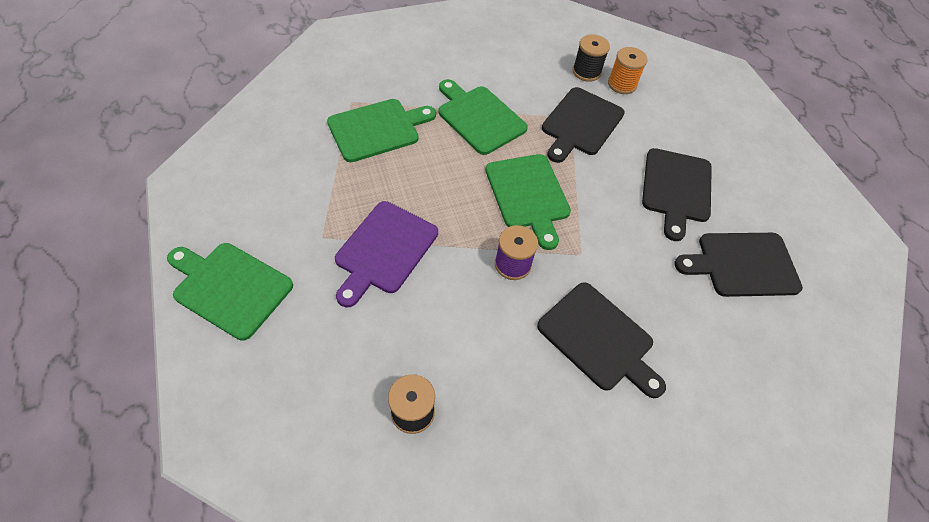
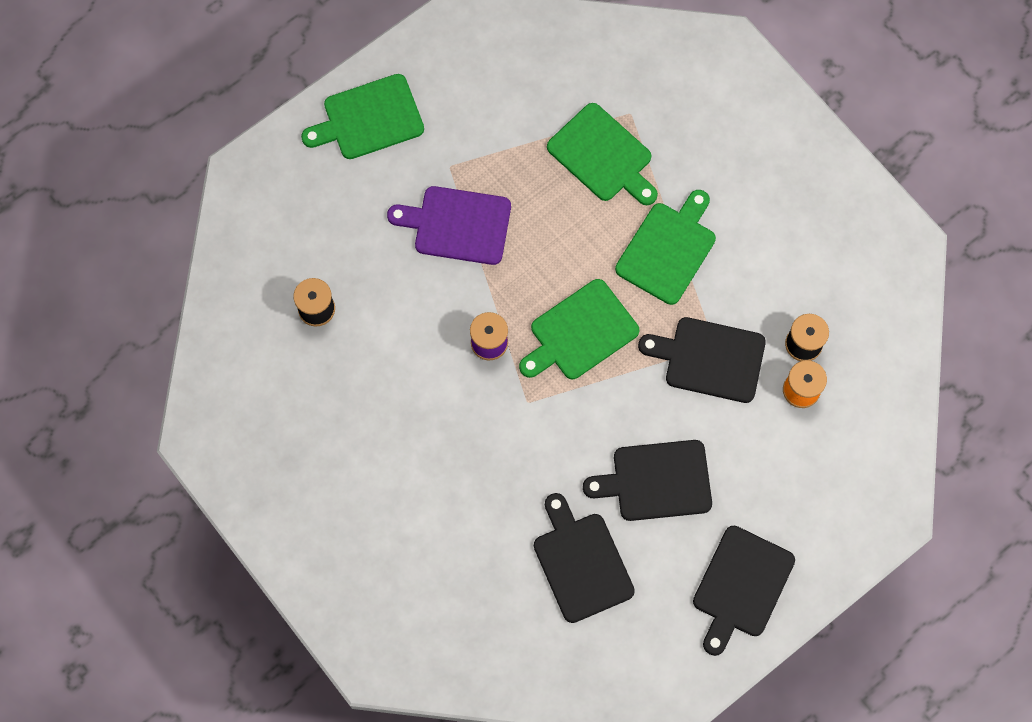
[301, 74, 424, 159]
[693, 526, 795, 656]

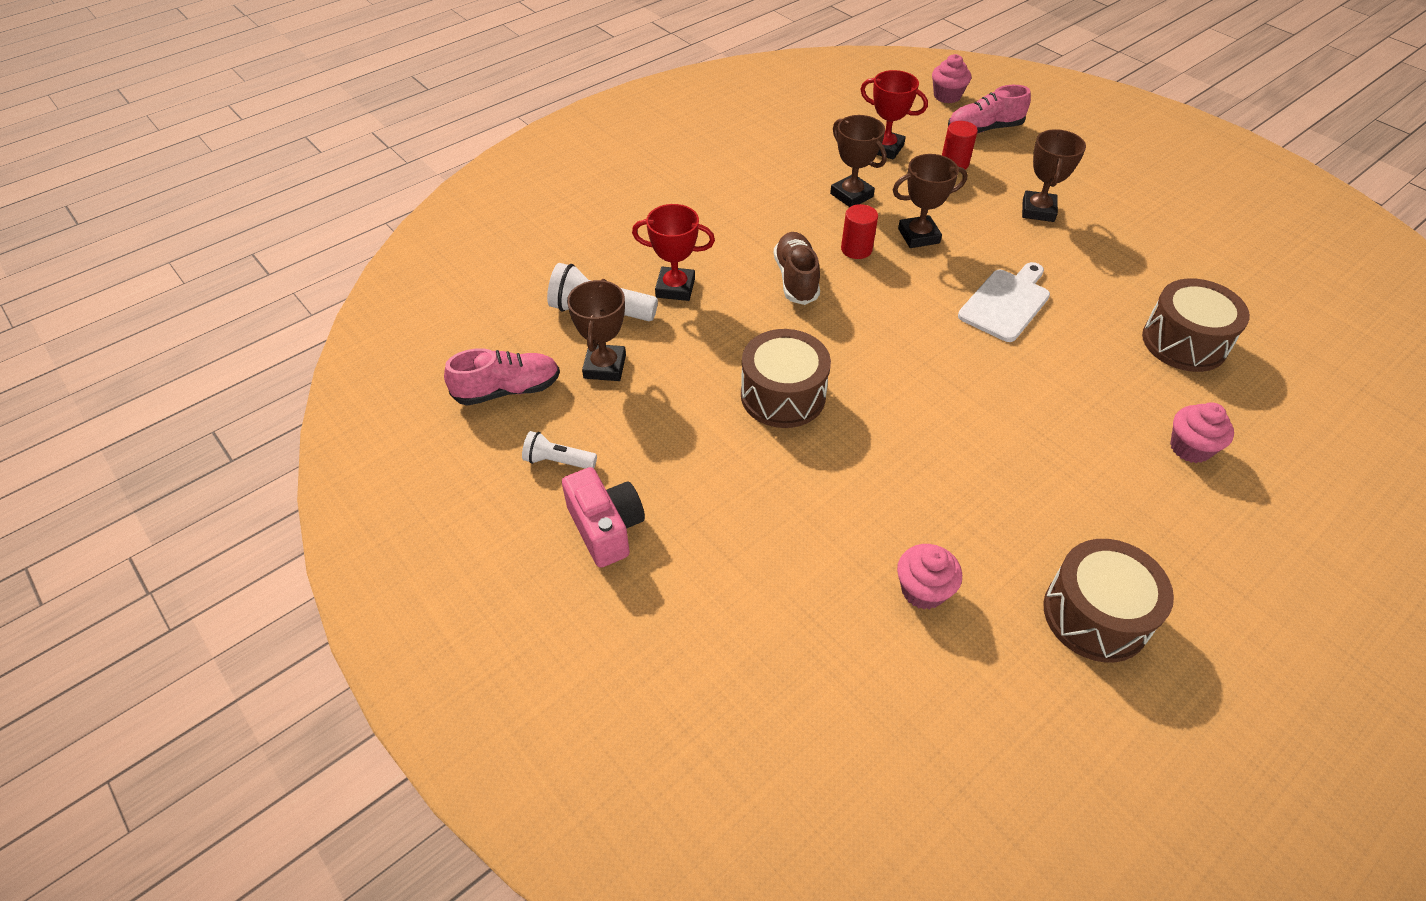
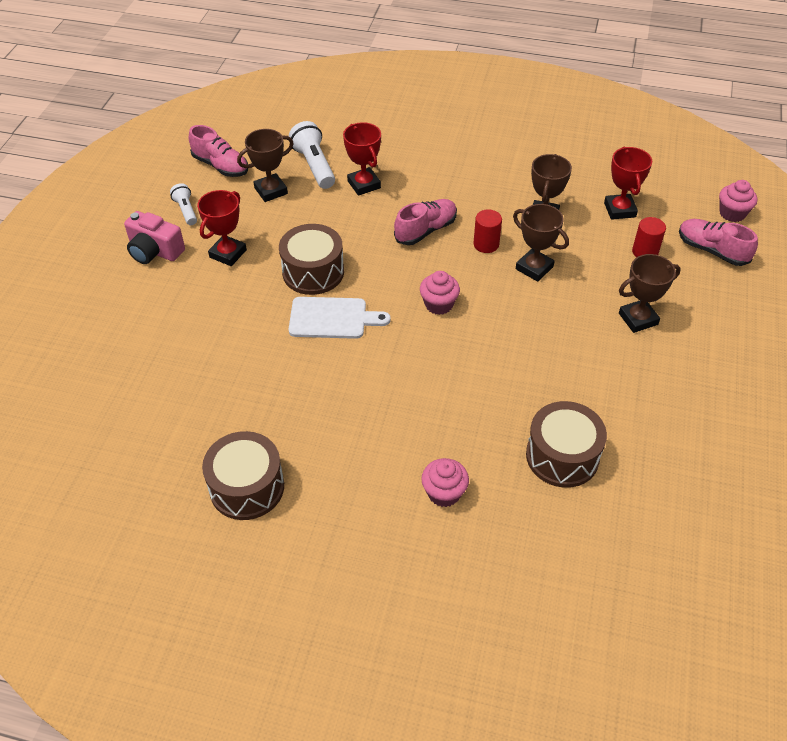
[394, 199, 457, 245]
[289, 297, 391, 339]
[124, 211, 185, 264]
[420, 271, 460, 315]
[197, 190, 247, 266]

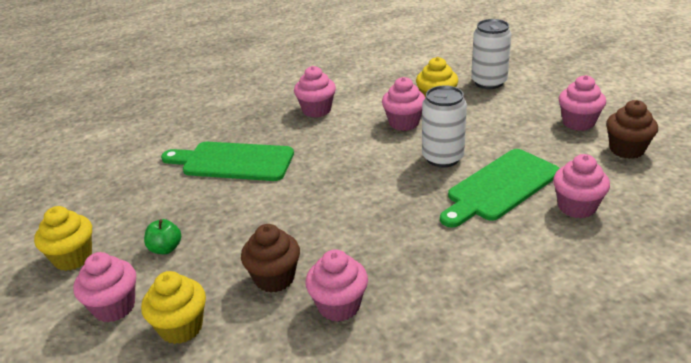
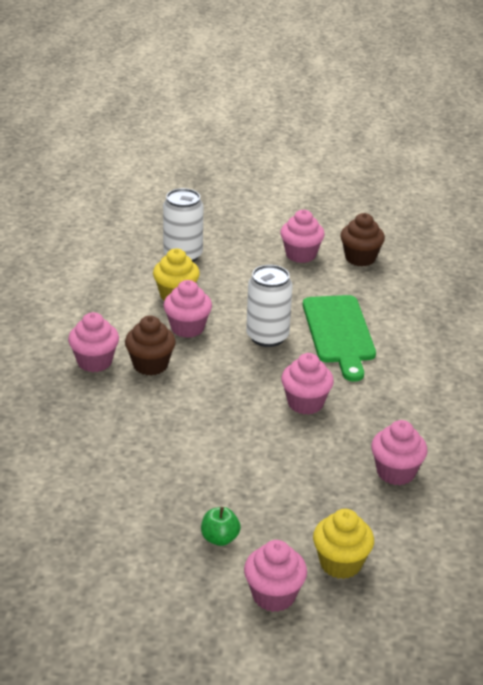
[161, 142, 294, 181] (first image)
[281, 353, 334, 415]
[34, 206, 92, 271] (first image)
[125, 316, 176, 376]

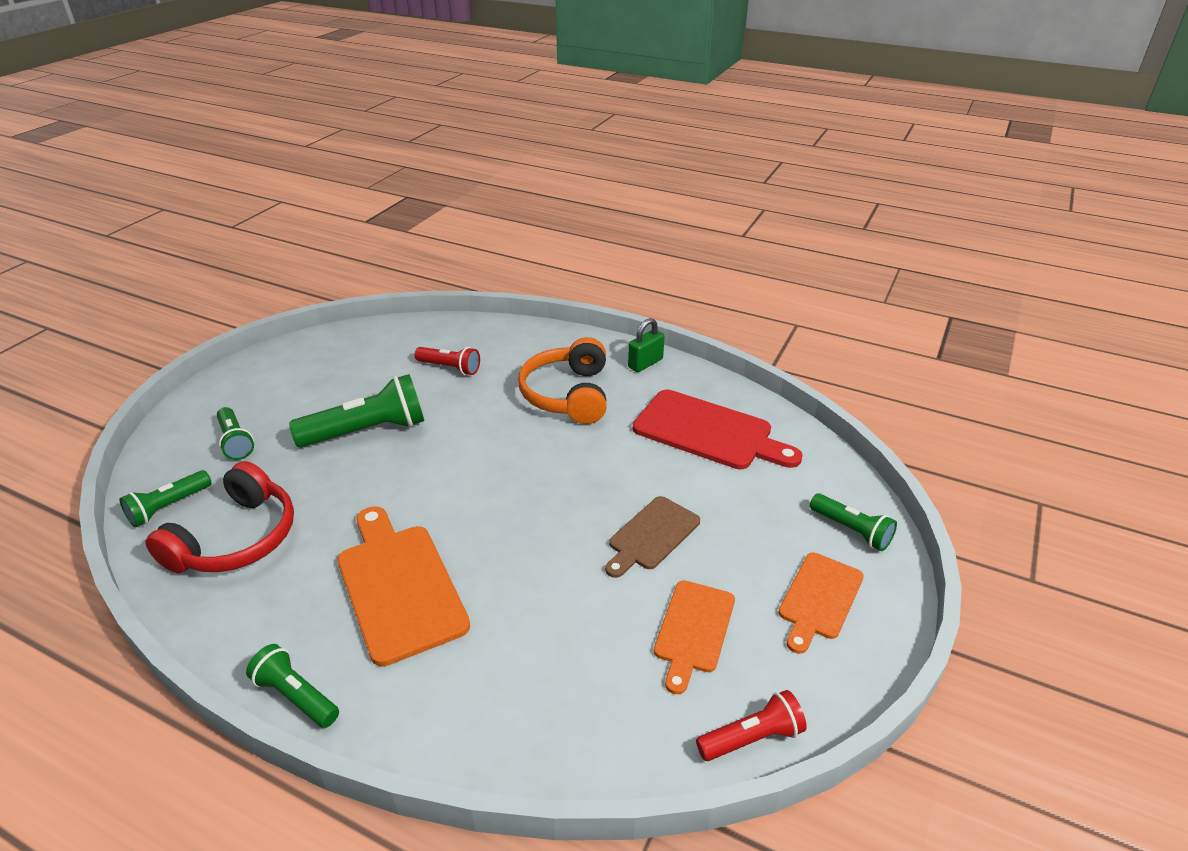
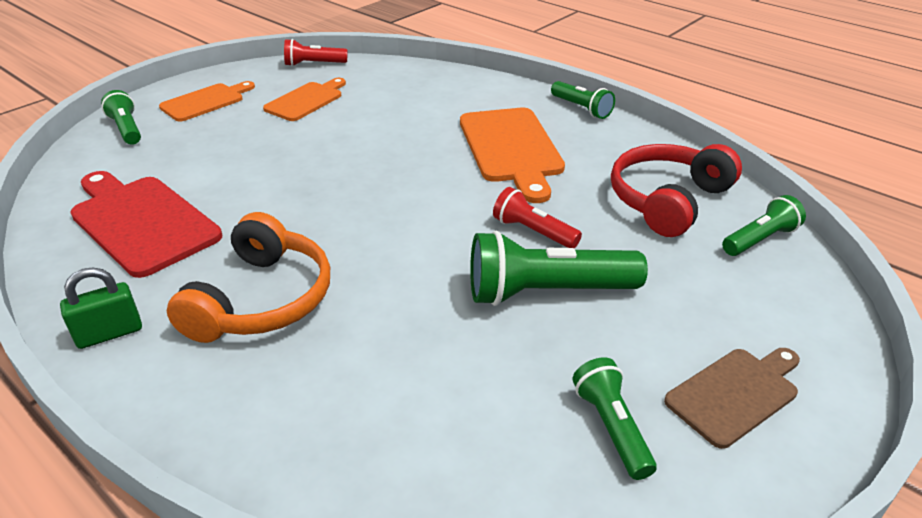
[493, 187, 582, 248]
[573, 357, 657, 480]
[664, 348, 800, 449]

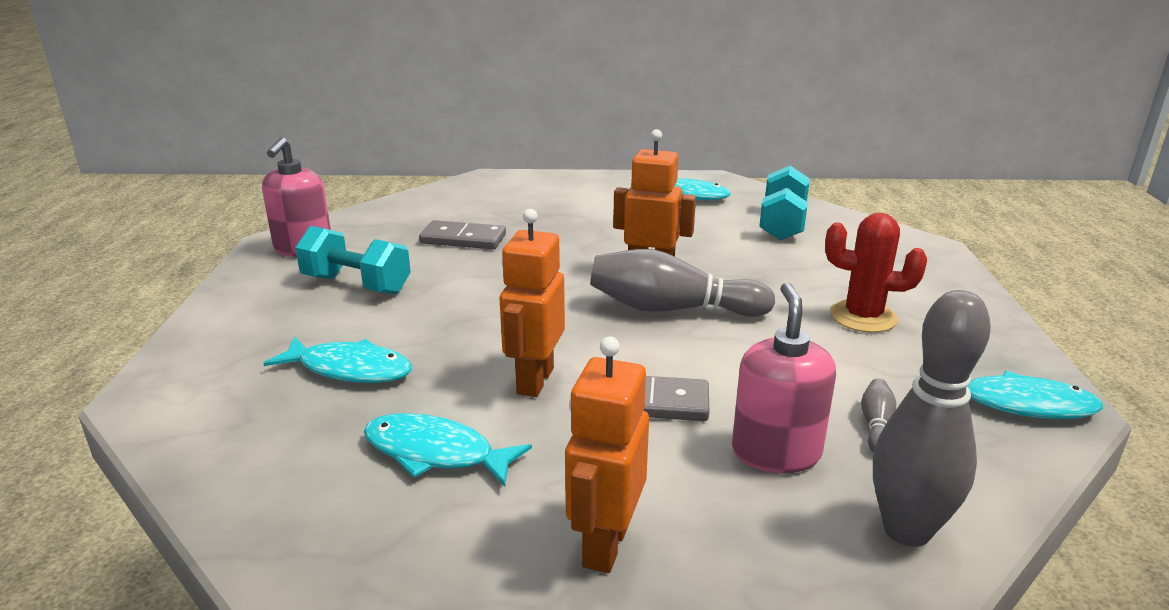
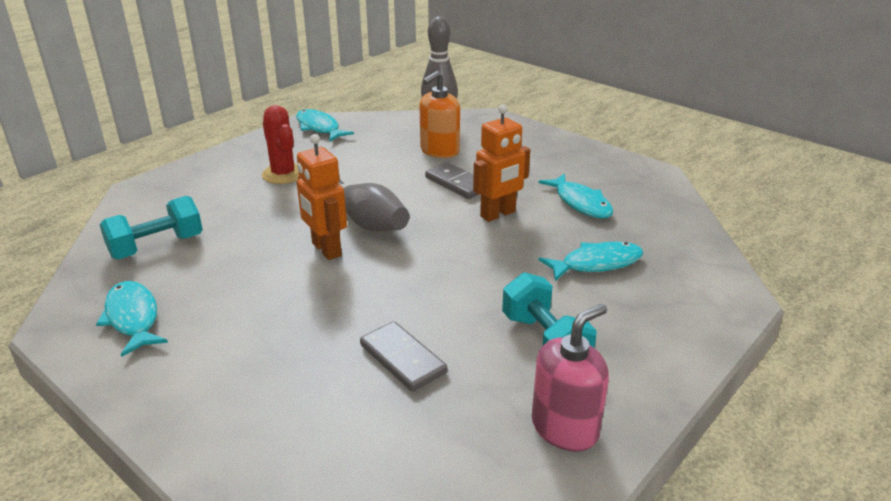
[419, 71, 460, 158]
[565, 336, 649, 573] (first image)
[539, 242, 643, 281]
[861, 378, 897, 452] (first image)

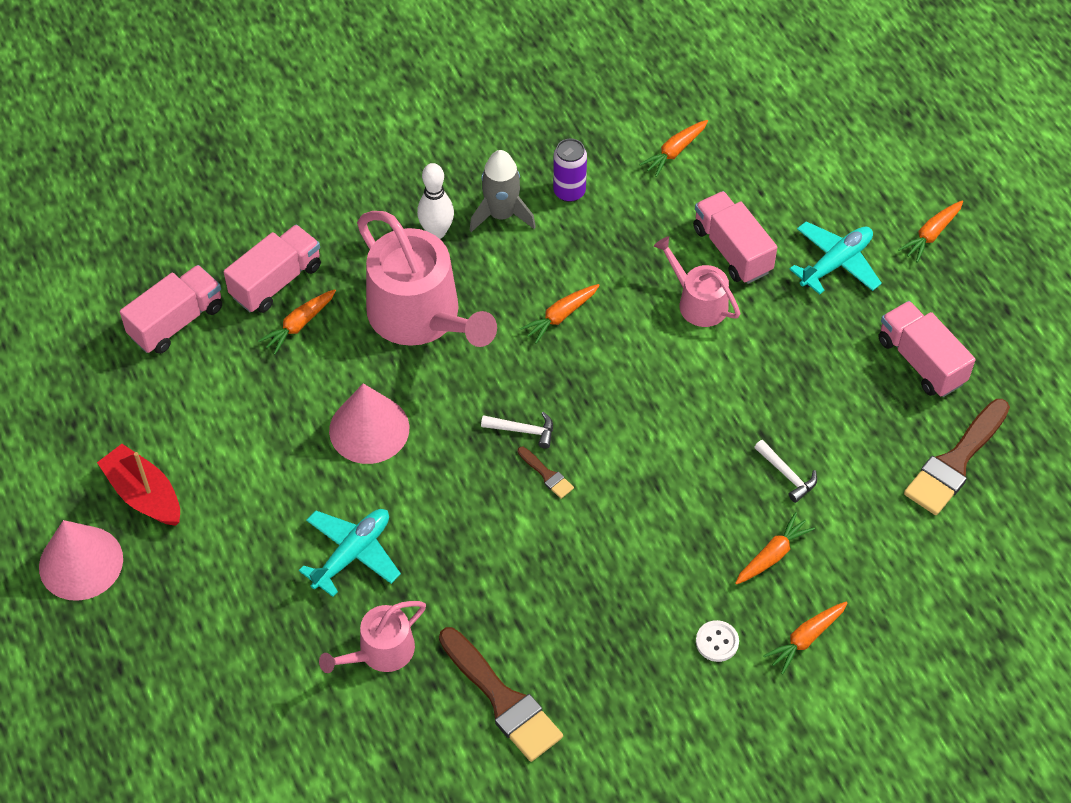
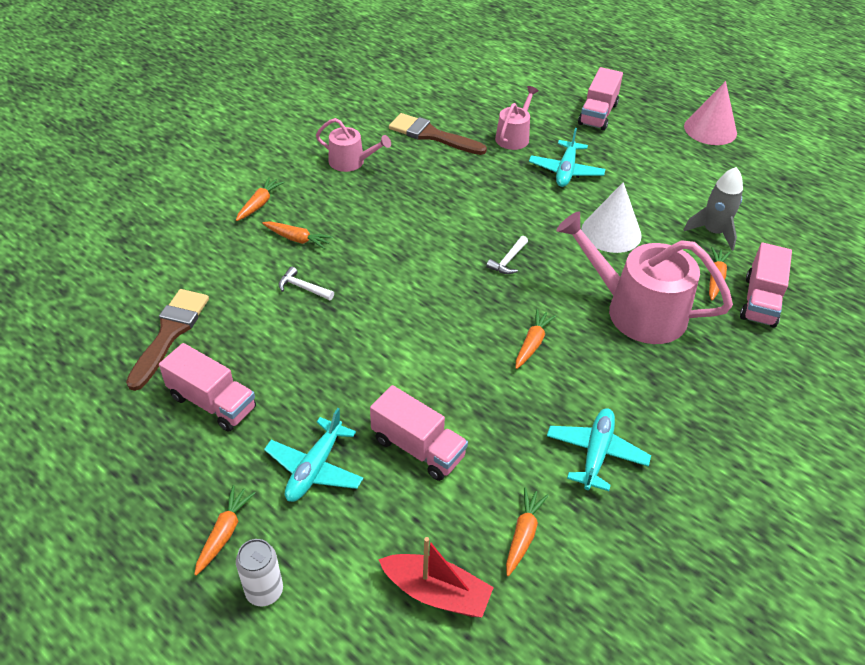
[547, 408, 651, 491]
[684, 167, 743, 251]
[417, 163, 454, 239] (first image)
[316, 118, 391, 172]
[578, 67, 623, 131]
[581, 182, 642, 253]
[486, 236, 528, 274]
[378, 537, 494, 617]
[518, 447, 574, 499] (first image)
[262, 221, 333, 249]
[696, 620, 739, 662] (first image)
[236, 539, 283, 606]

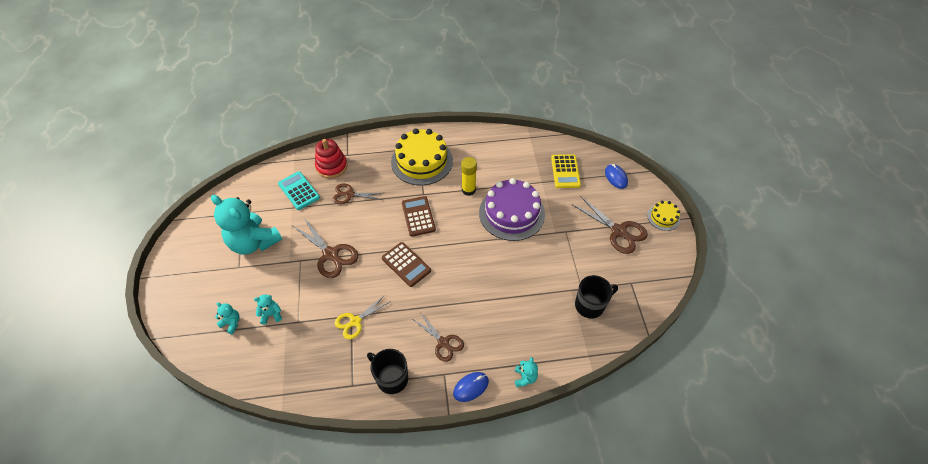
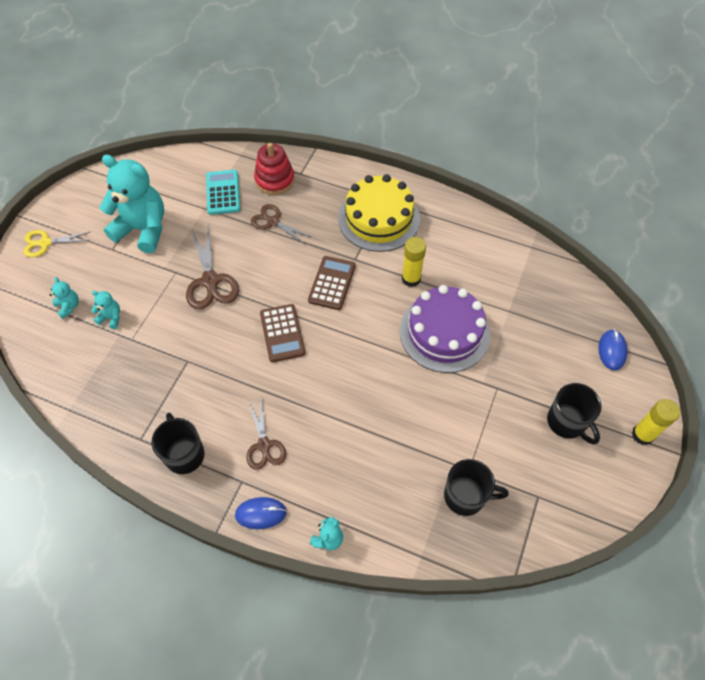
[551, 154, 581, 188] (first image)
[99, 155, 164, 253]
[547, 383, 602, 444]
[632, 399, 680, 445]
[24, 230, 91, 257]

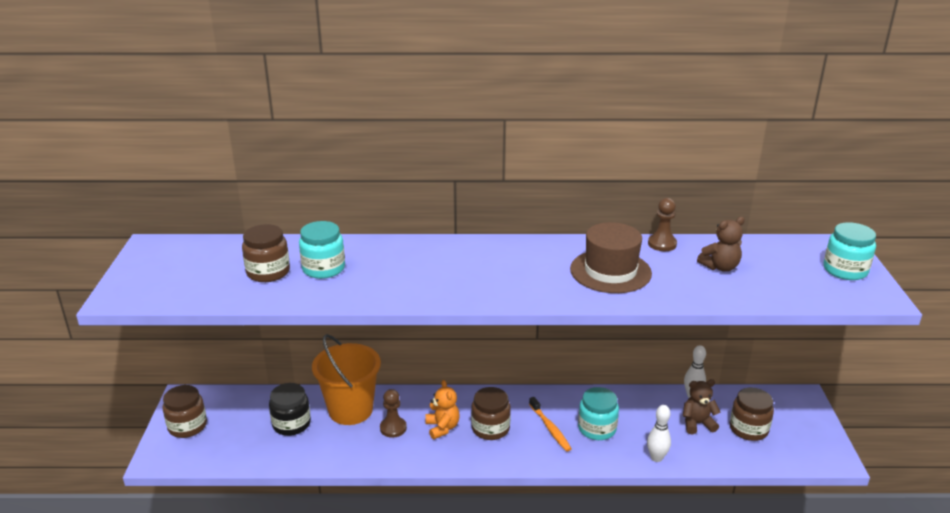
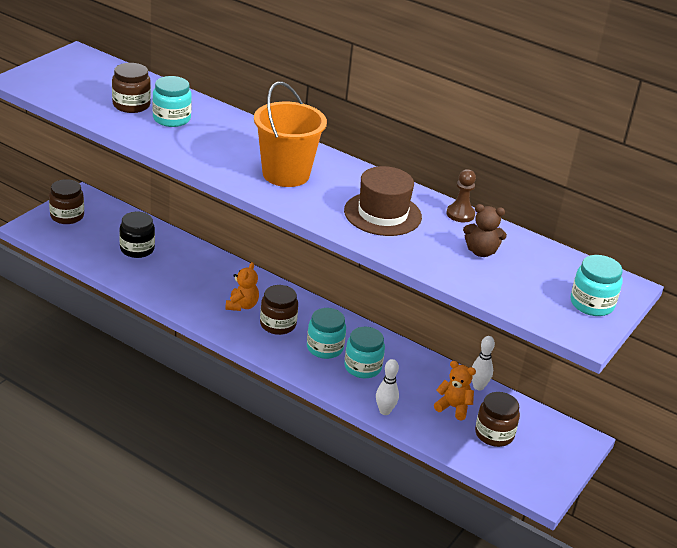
[254, 82, 327, 187]
[434, 361, 476, 421]
[380, 389, 407, 438] (first image)
[307, 308, 346, 359]

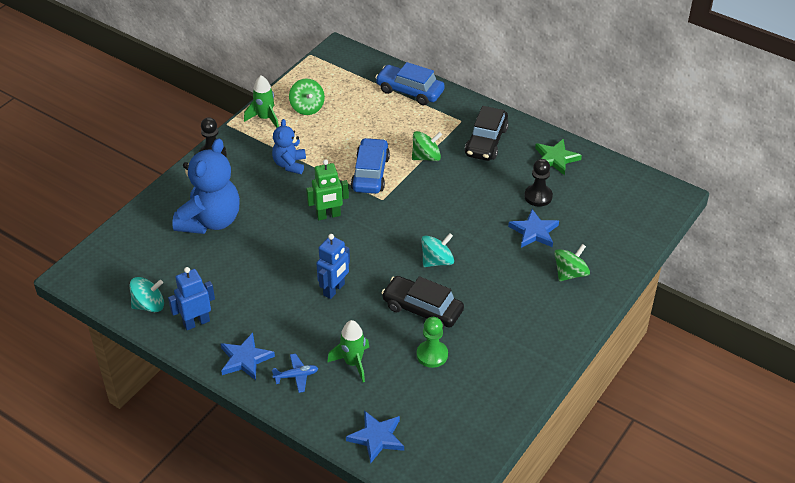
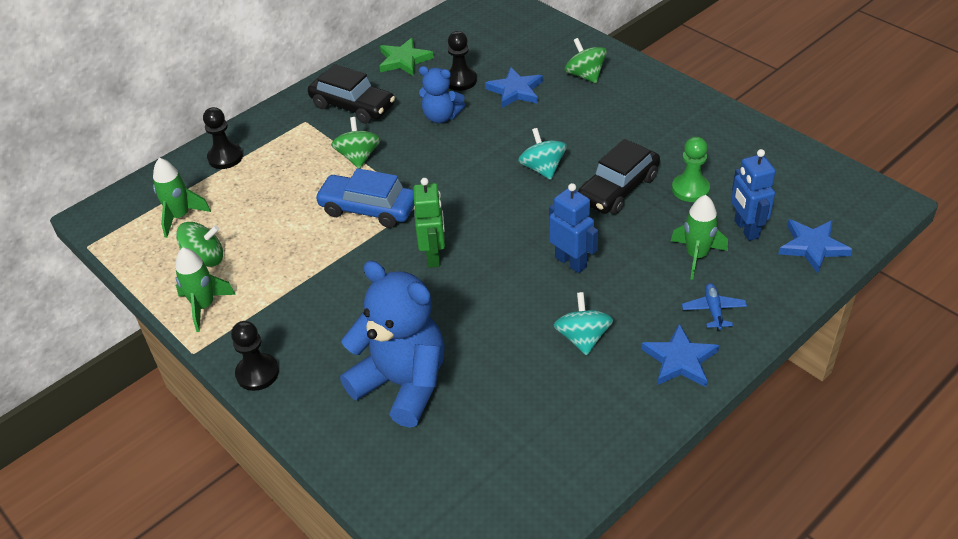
[203, 107, 243, 169]
[419, 66, 465, 123]
[731, 149, 776, 241]
[553, 292, 613, 355]
[153, 158, 211, 238]

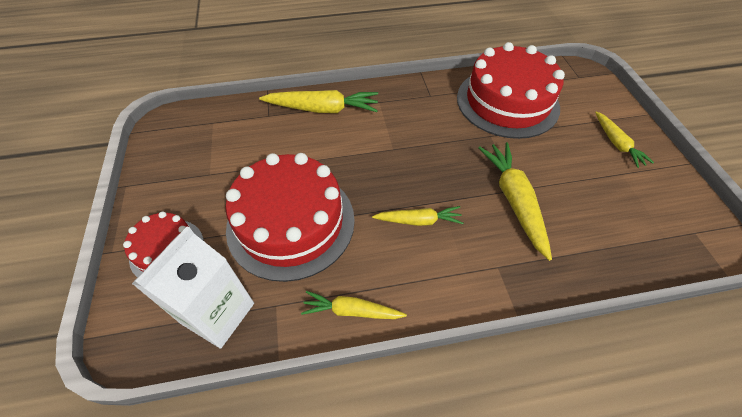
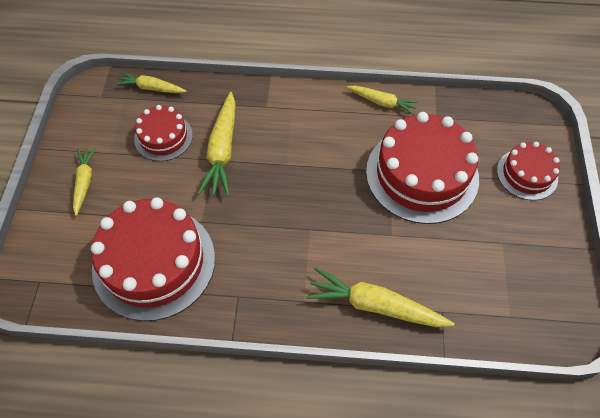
[115, 72, 187, 93]
[132, 226, 254, 349] (first image)
[134, 105, 193, 161]

